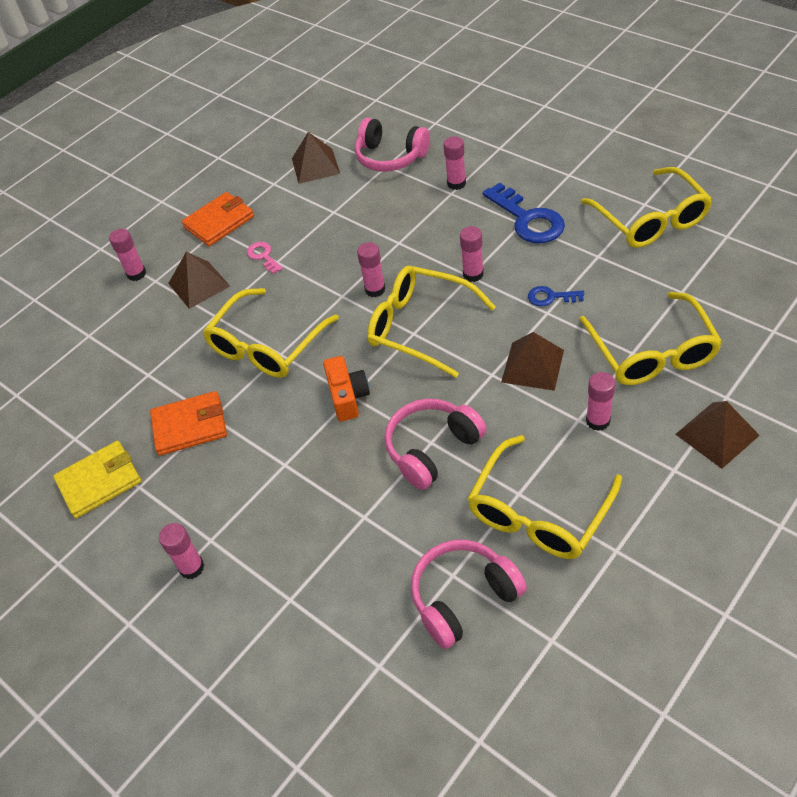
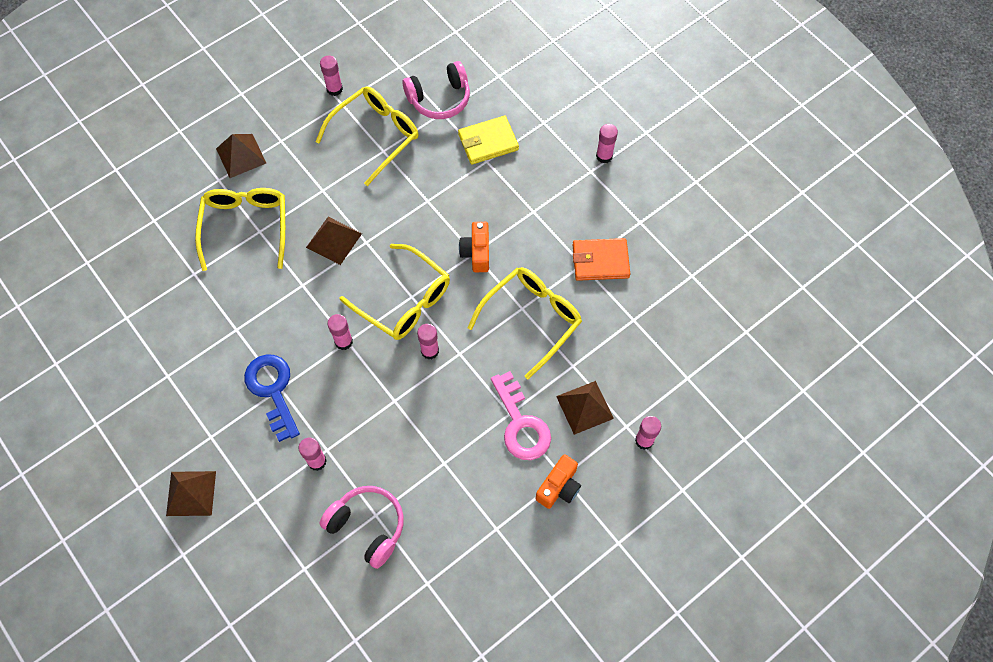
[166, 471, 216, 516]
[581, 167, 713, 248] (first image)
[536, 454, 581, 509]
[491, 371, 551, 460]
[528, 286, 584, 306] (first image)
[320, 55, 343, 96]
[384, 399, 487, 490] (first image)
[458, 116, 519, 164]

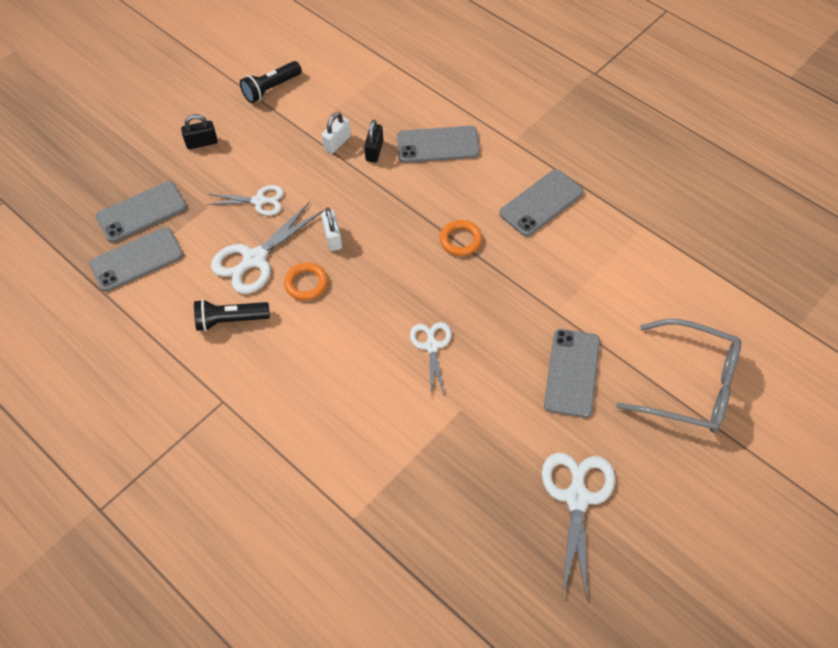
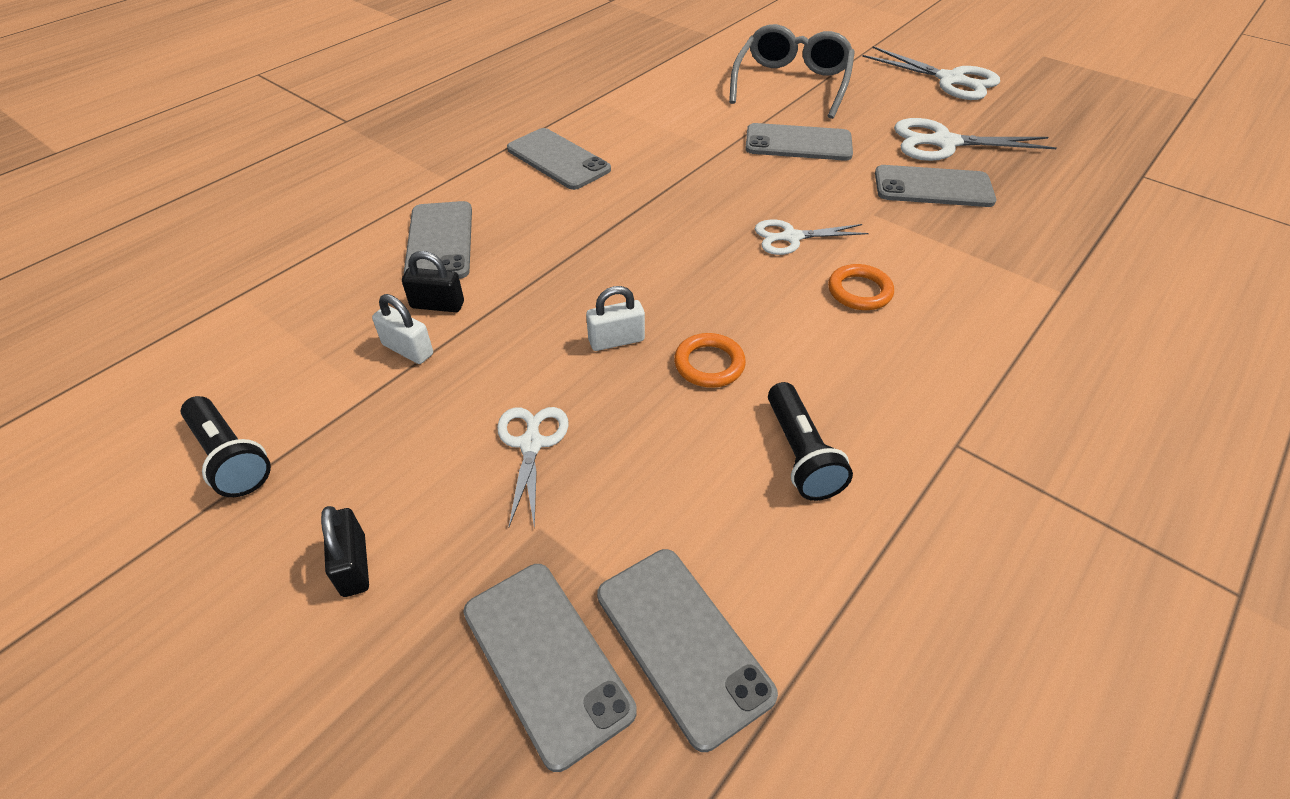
[862, 46, 1000, 100]
[828, 264, 894, 310]
[875, 165, 996, 207]

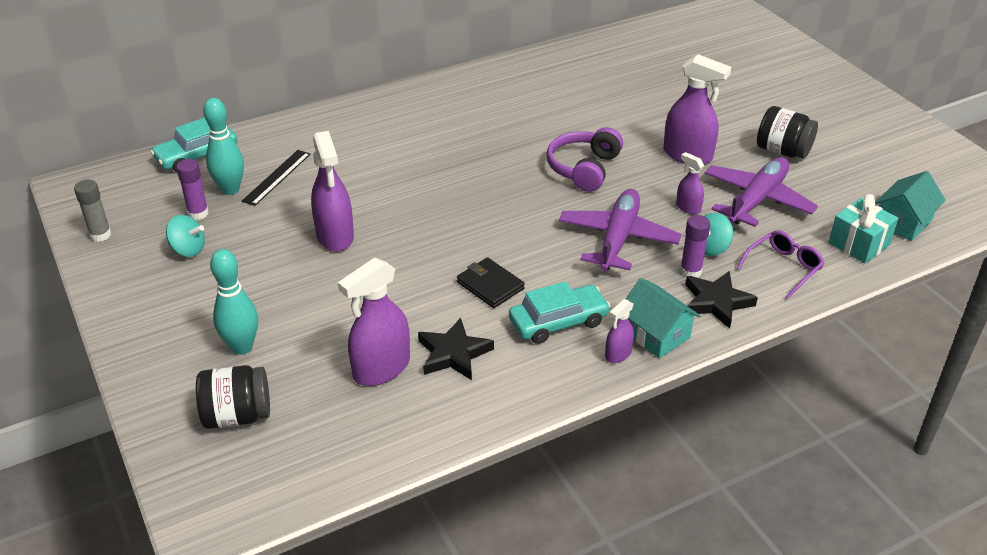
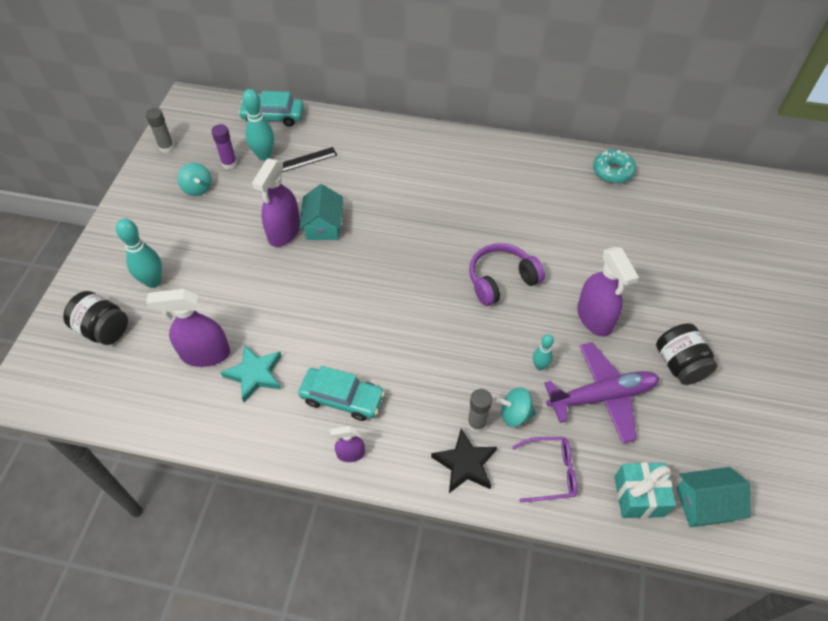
[533, 334, 554, 370]
[559, 189, 681, 271] (first image)
[467, 389, 492, 433]
[457, 257, 525, 308] (first image)
[299, 184, 343, 240]
[220, 344, 282, 402]
[593, 150, 636, 184]

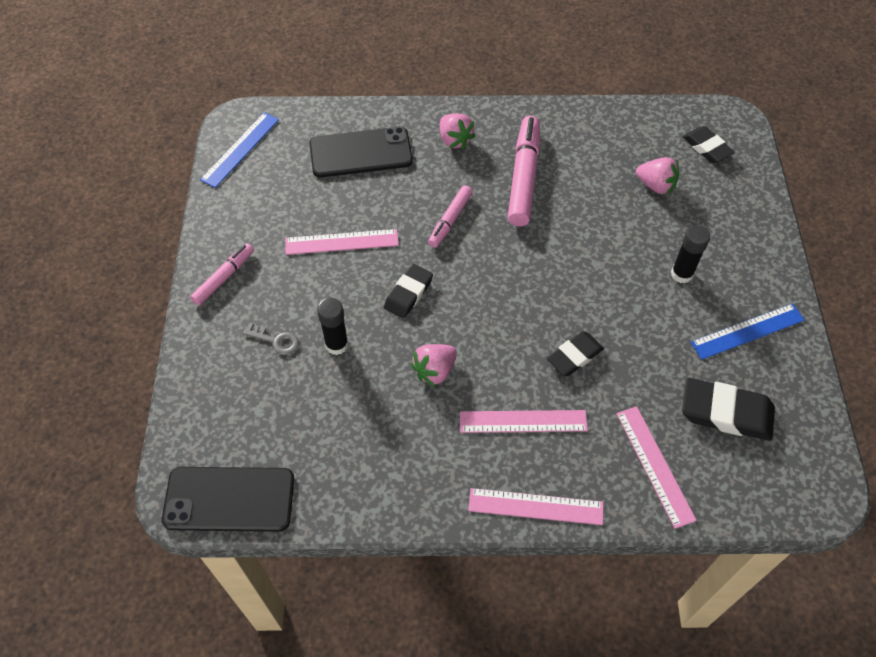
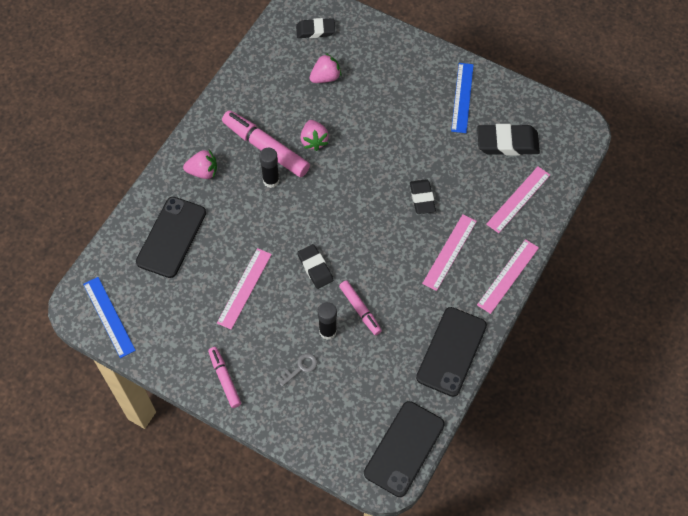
[339, 280, 382, 335]
[259, 148, 280, 188]
[300, 120, 329, 151]
[477, 124, 540, 156]
[486, 167, 550, 233]
[416, 307, 487, 397]

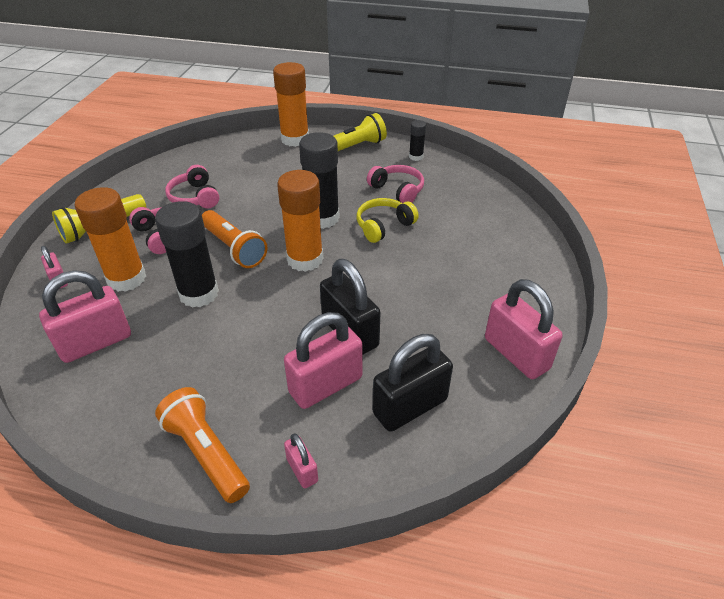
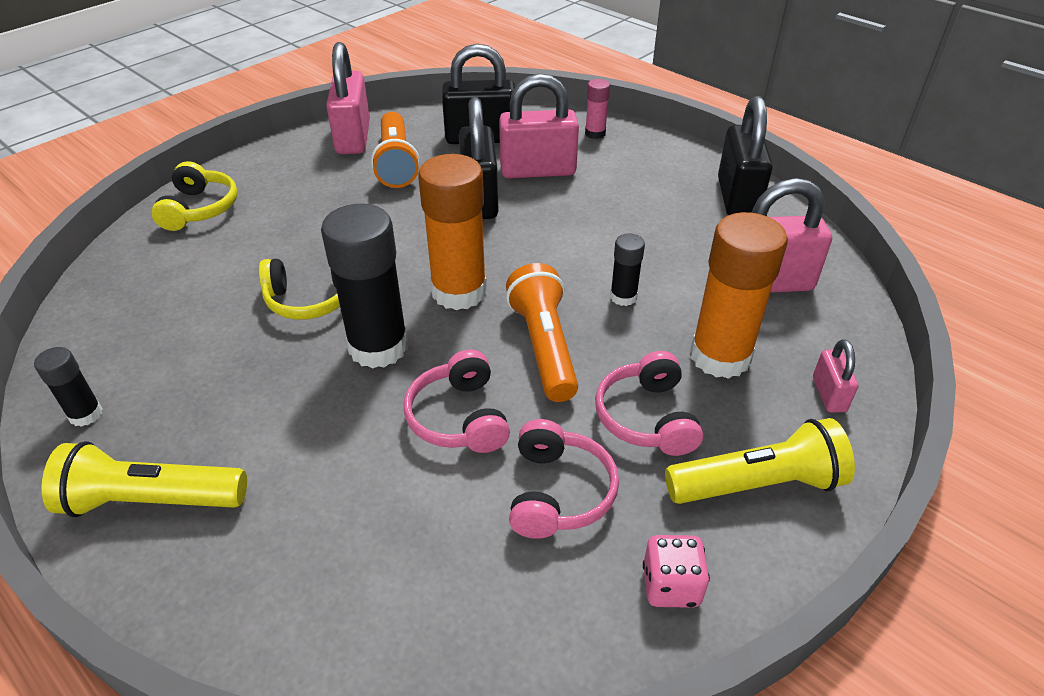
[273, 62, 309, 147] (first image)
[404, 349, 510, 453]
[610, 234, 645, 306]
[371, 112, 420, 188]
[585, 79, 610, 139]
[718, 96, 773, 215]
[151, 161, 238, 231]
[643, 535, 710, 608]

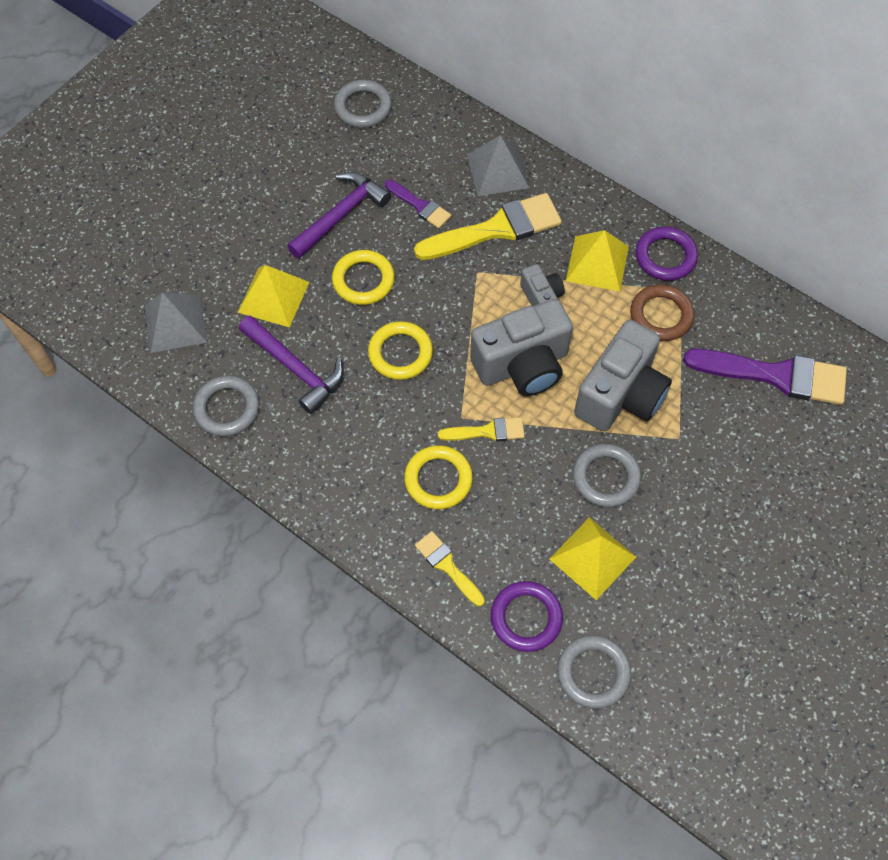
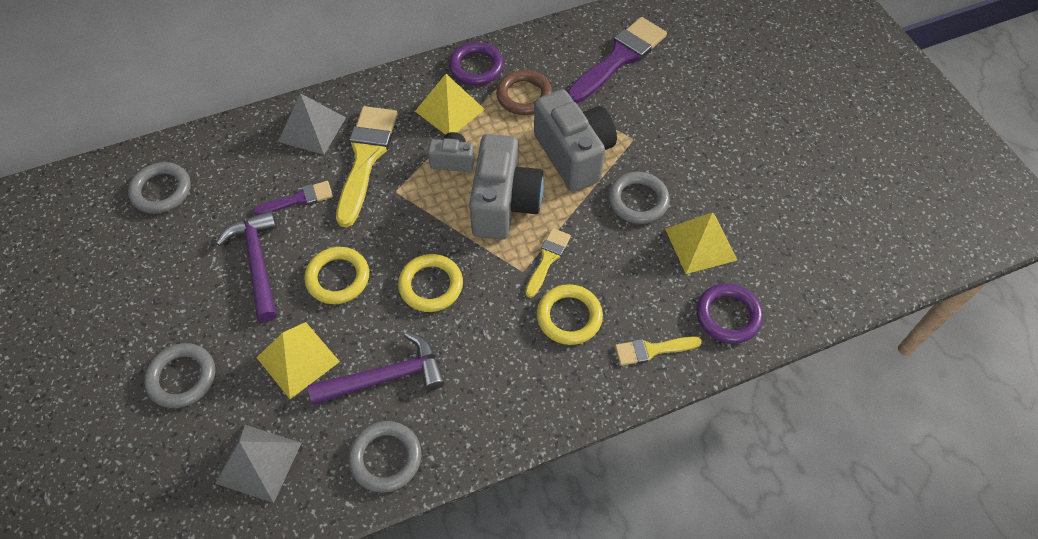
[144, 343, 215, 408]

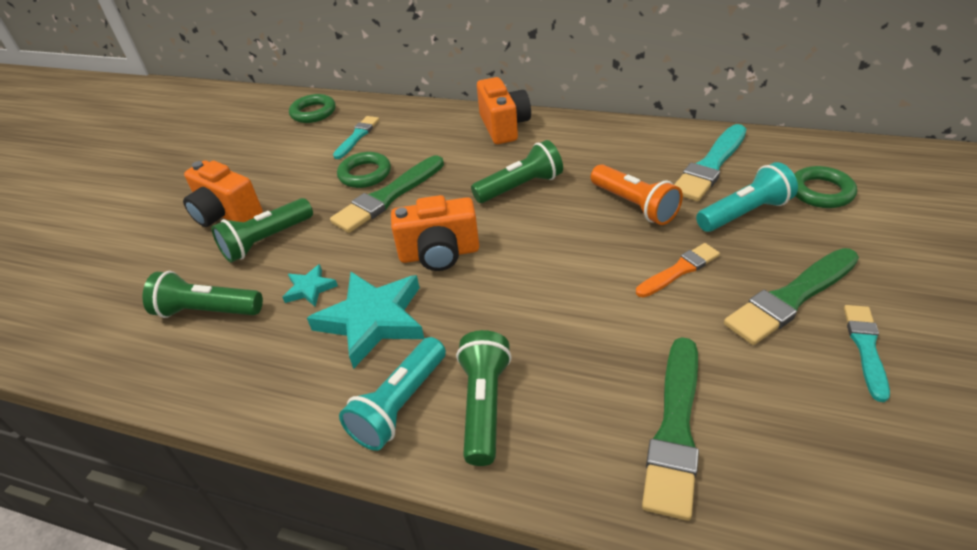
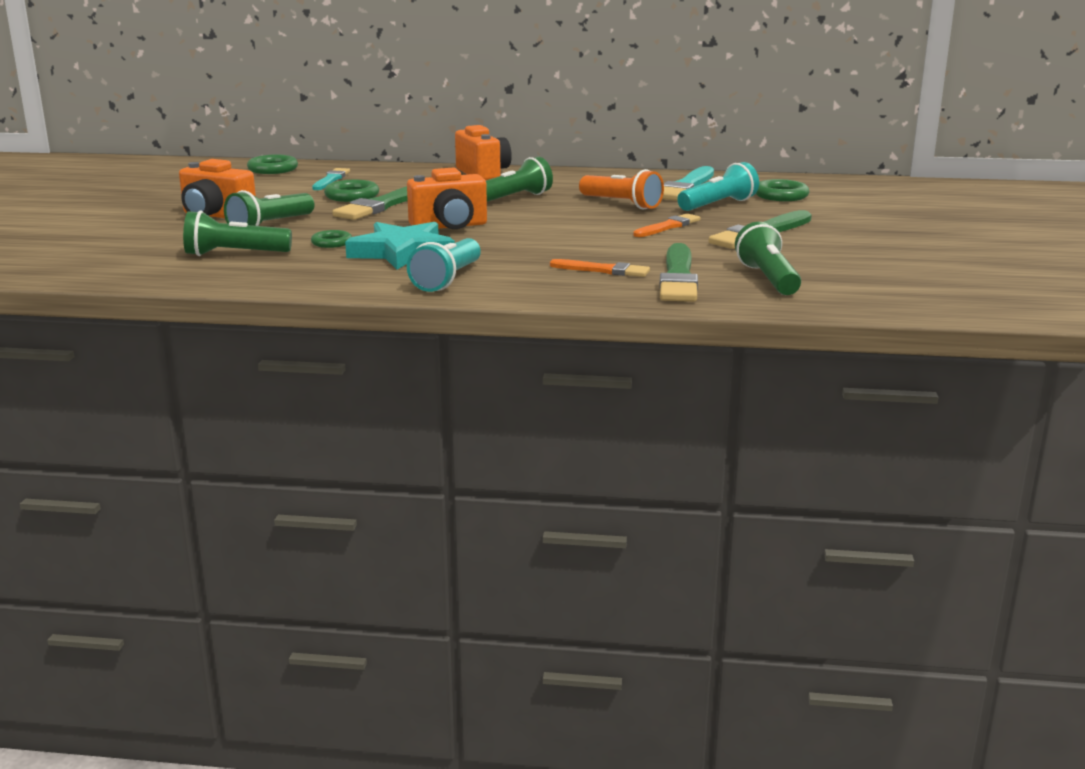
[311, 230, 352, 248]
[844, 305, 890, 402] (first image)
[735, 222, 801, 295]
[550, 259, 650, 277]

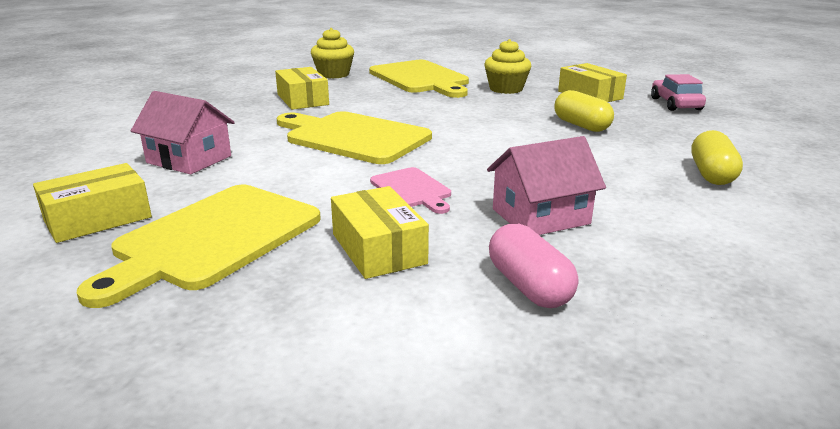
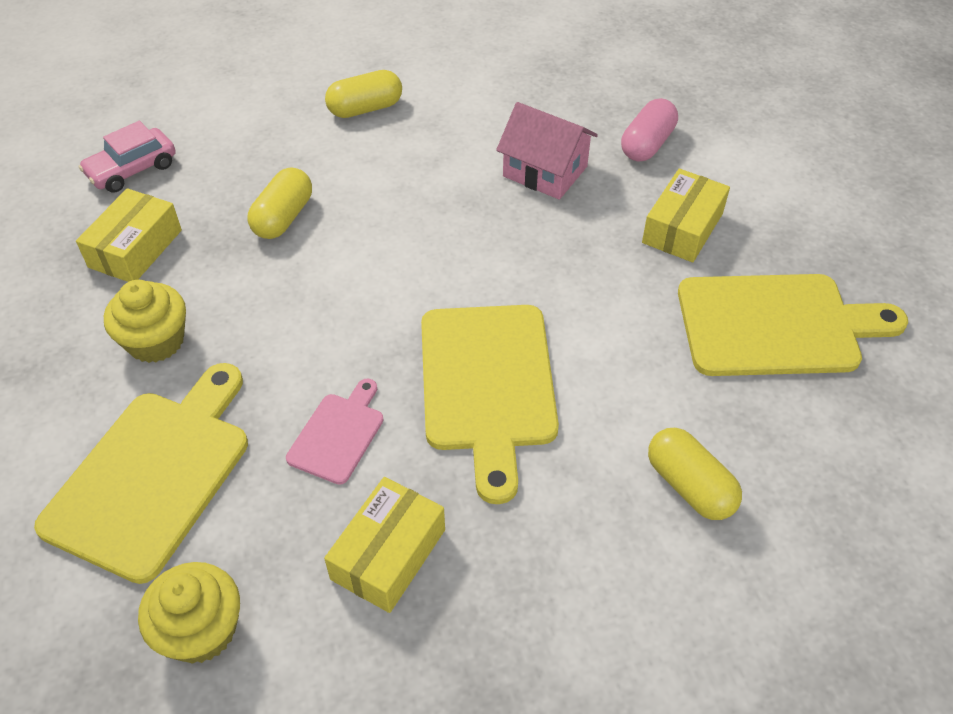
[648, 428, 742, 520]
[33, 163, 152, 243] (first image)
[286, 378, 383, 485]

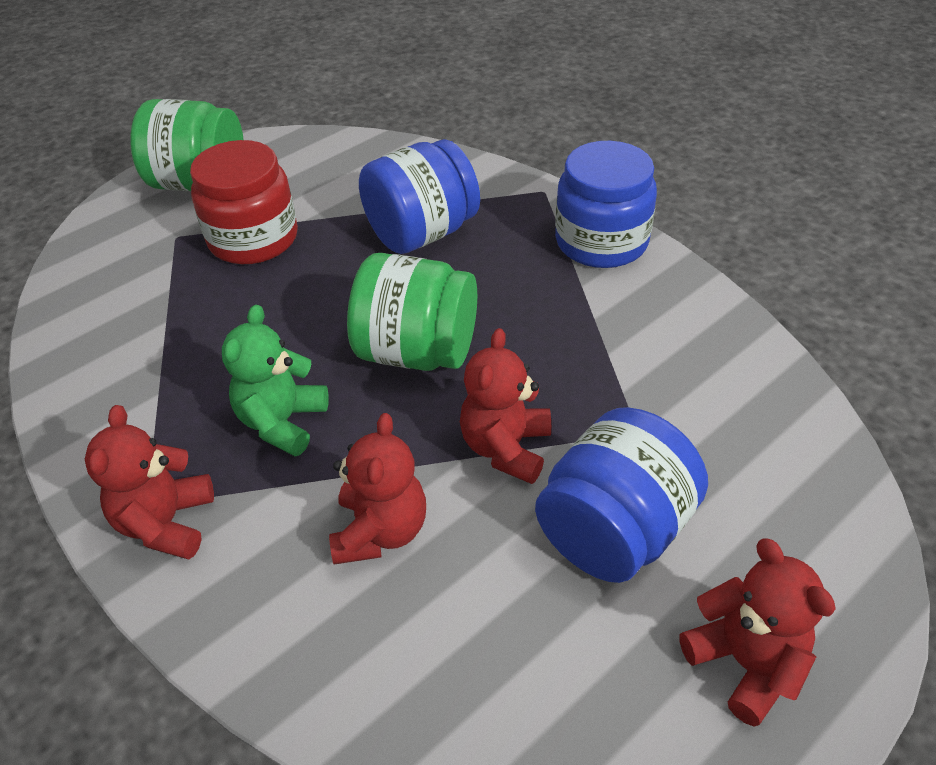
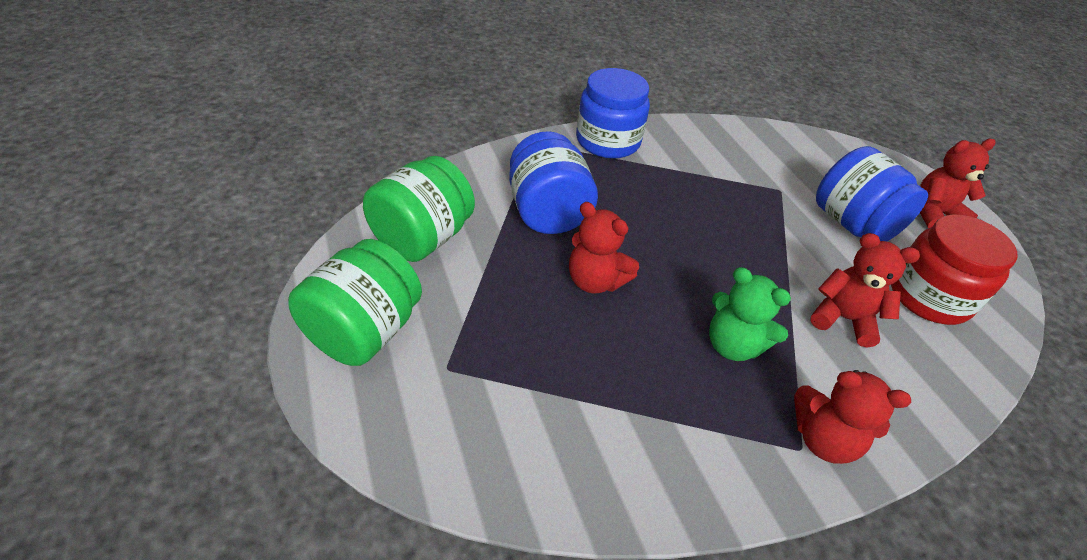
[891, 214, 1017, 325]
[363, 156, 475, 262]
[569, 202, 639, 293]

